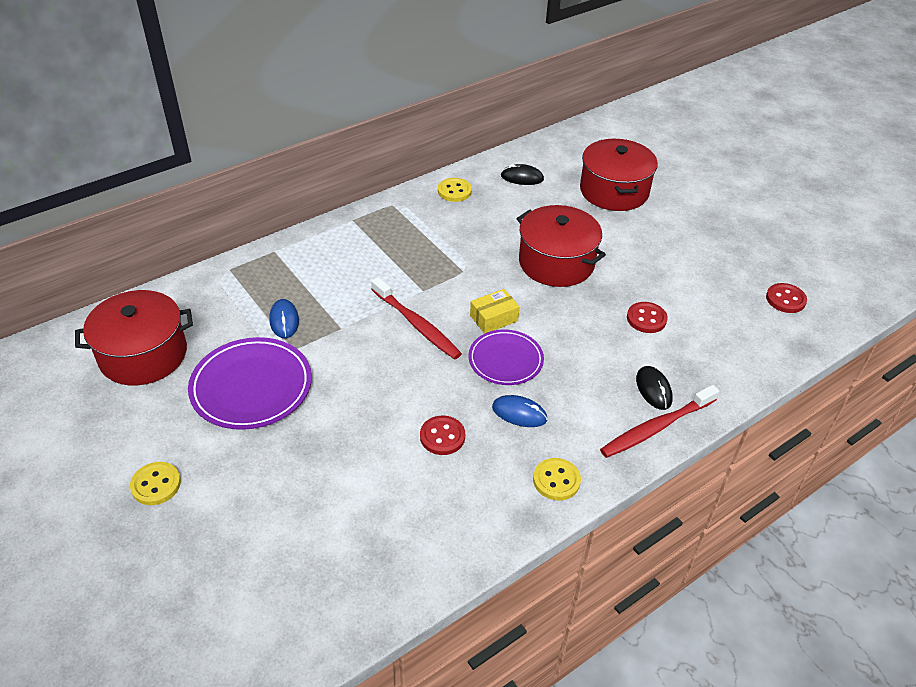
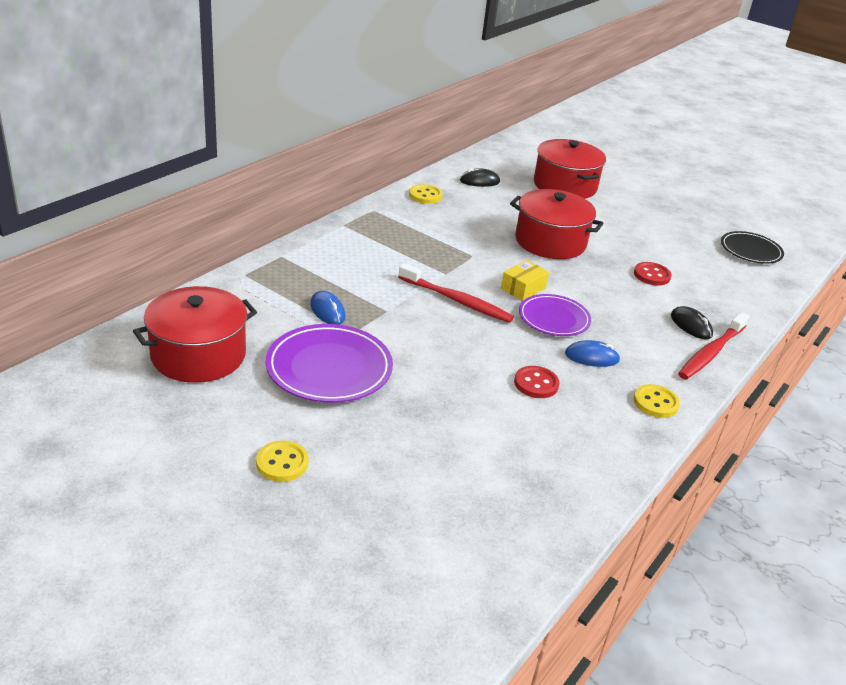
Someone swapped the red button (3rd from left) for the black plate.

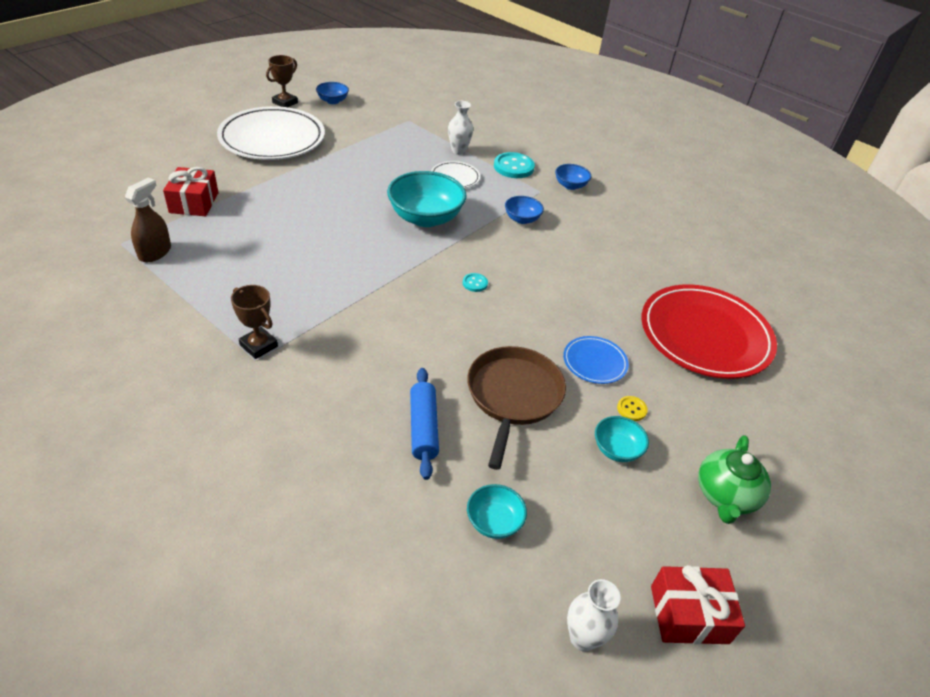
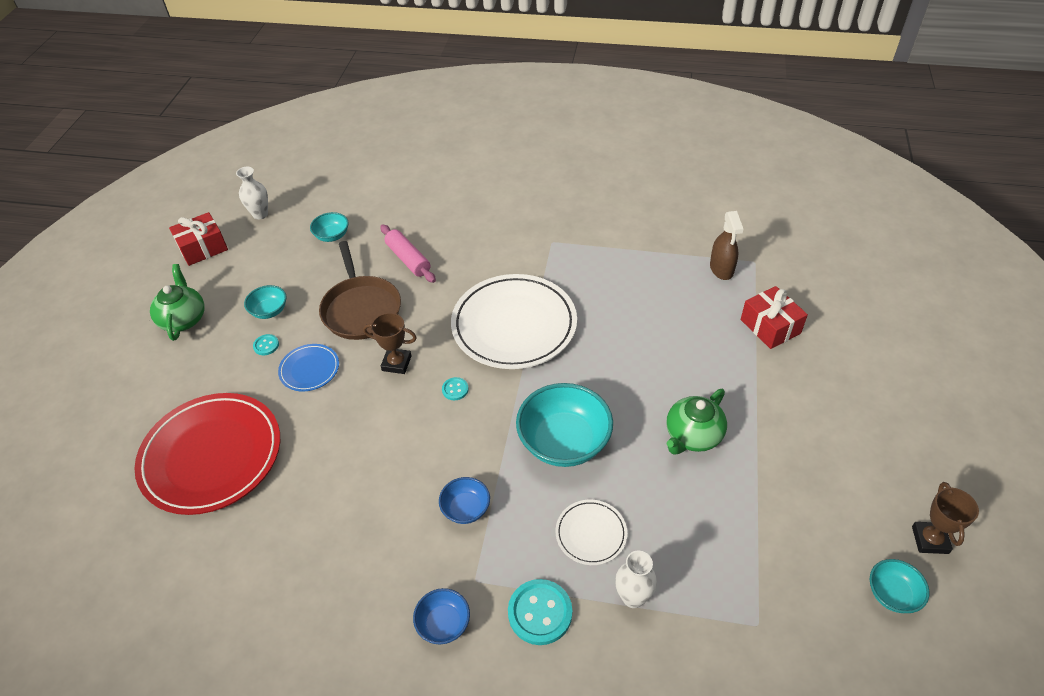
Someone repainted the blue bowl (1st from left), which became the turquoise bowl (4th from left). Someone carried the white plate (1st from left). Someone carried the brown trophy (1st from left). Someone repainted the blue rolling pin, which became the pink rolling pin. Someone repainted the yellow button, which became the turquoise button (1st from left). Someone put down the green teapot (2nd from left).

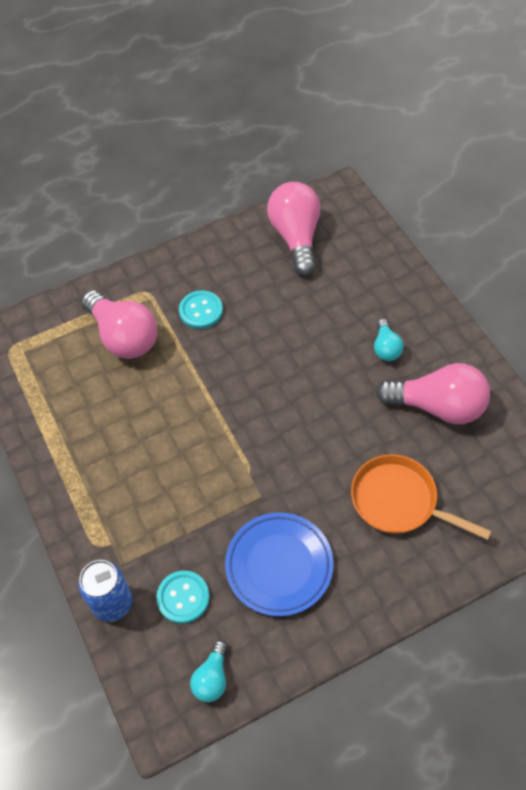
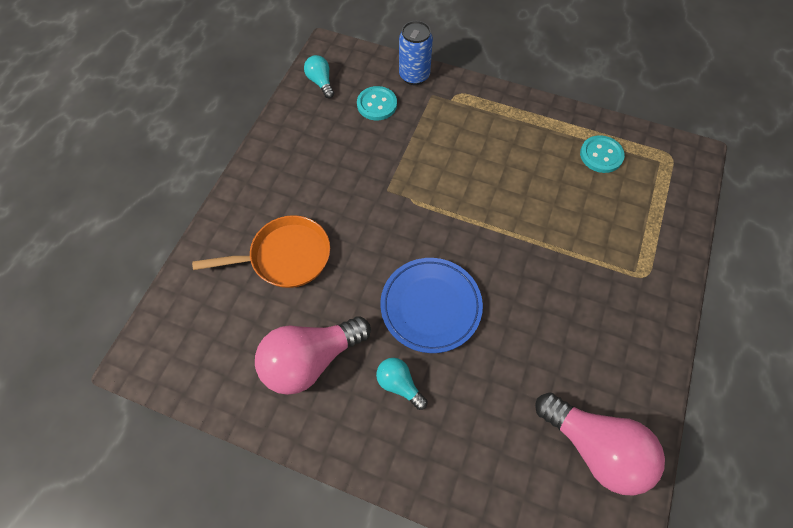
Someone took away the pink light bulb (1st from left). Someone carried the turquoise button (2nd from left). Someone carried the blue plate.

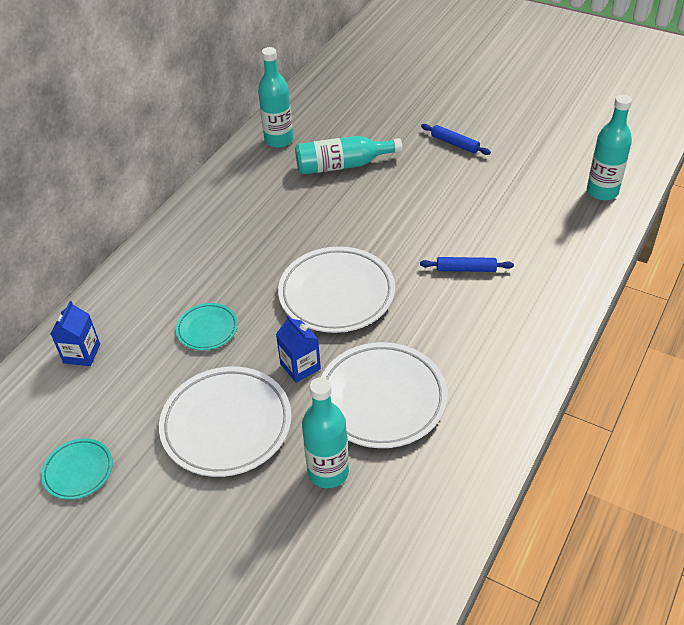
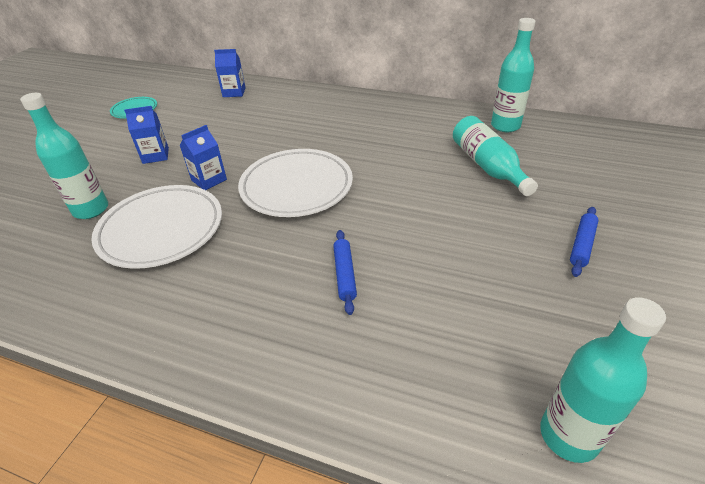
Someone took away the turquoise plate (2nd from left). Someone swapped the white plate (1st from left) for the blue carton (1st from left).

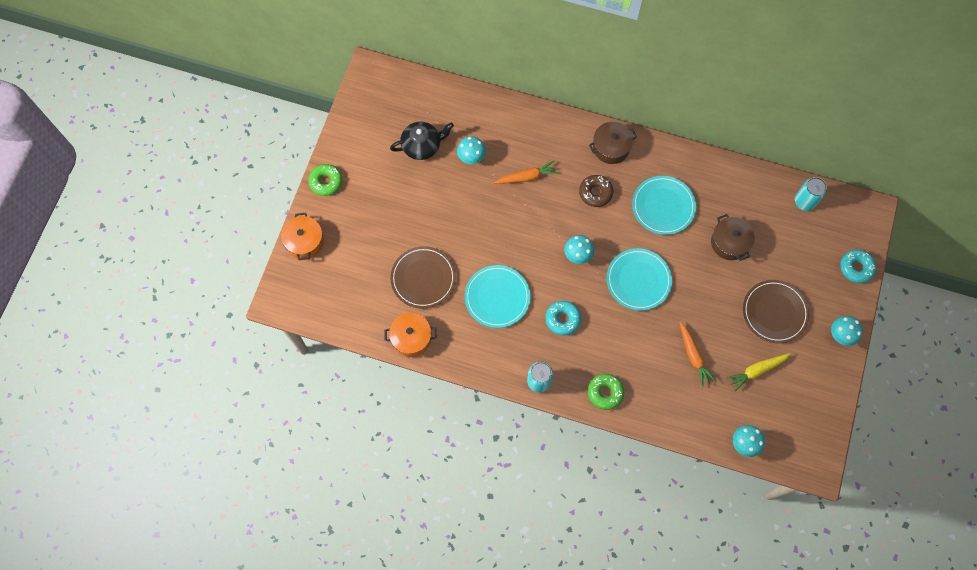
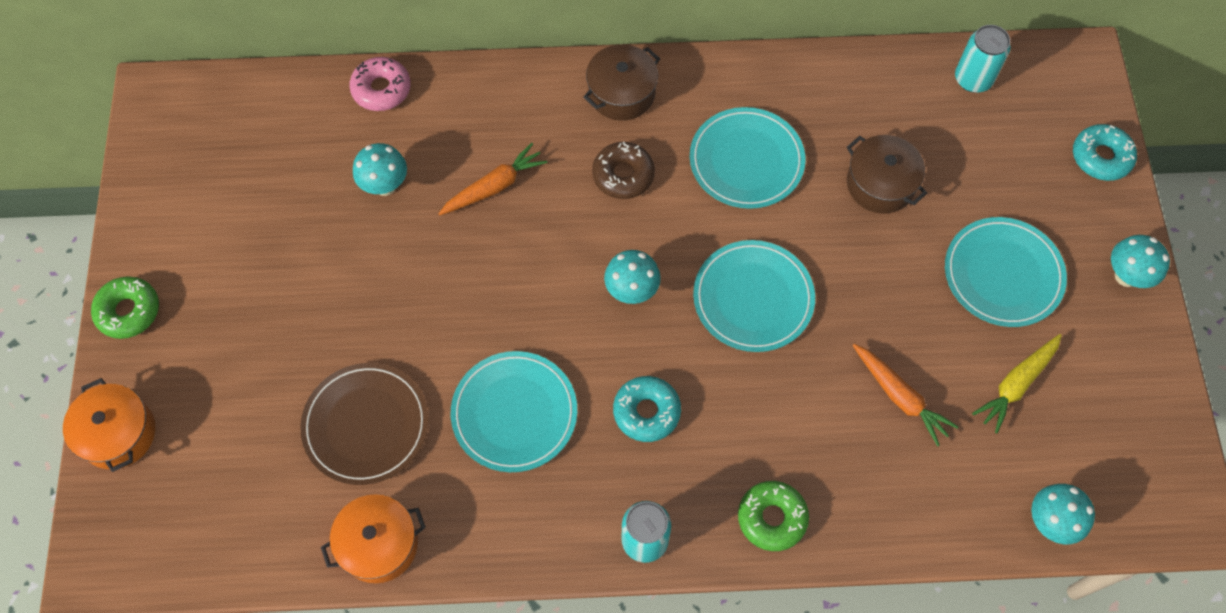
Someone took away the black teapot. Someone repainted the brown plate (2nd from left), which became the turquoise plate (4th from left). Someone put down the pink donut.

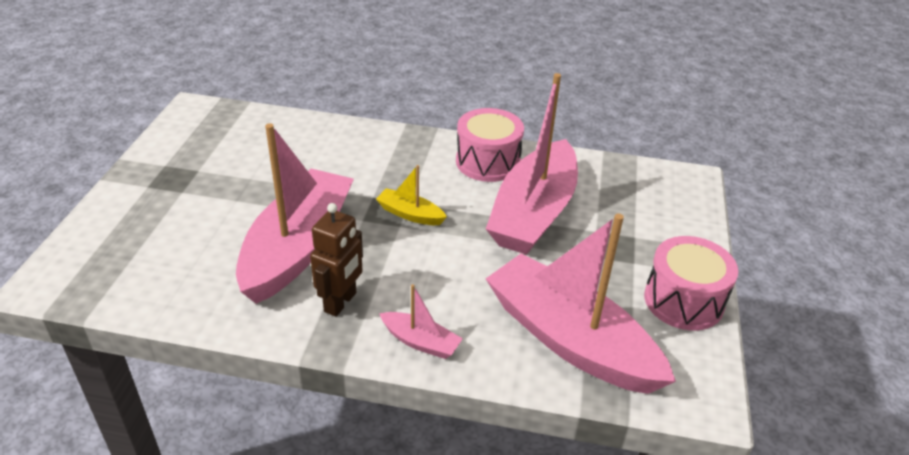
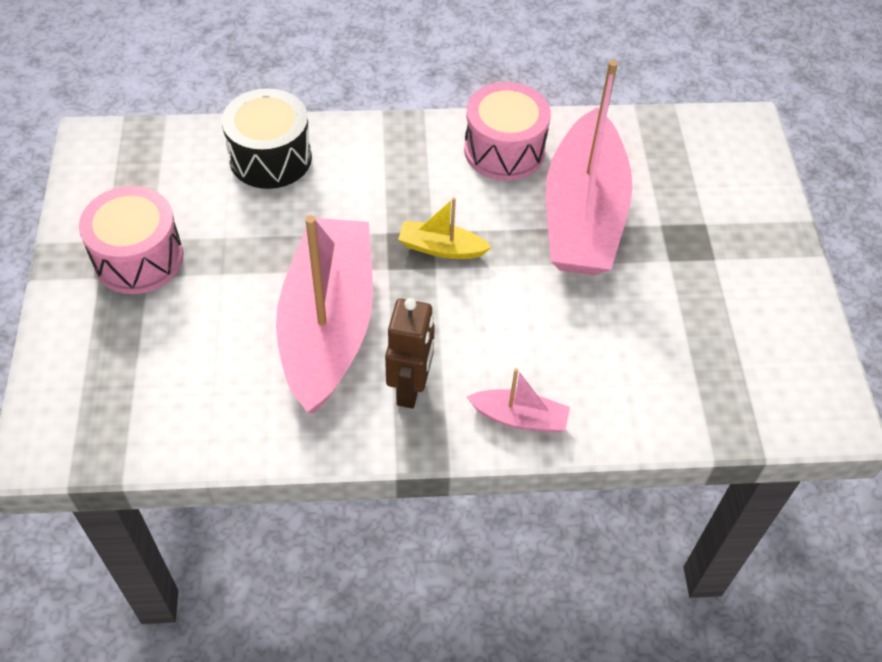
Someone took away the pink boat (4th from left). Someone carried the pink drum (2nd from left in the first image). Someone put down the black drum.

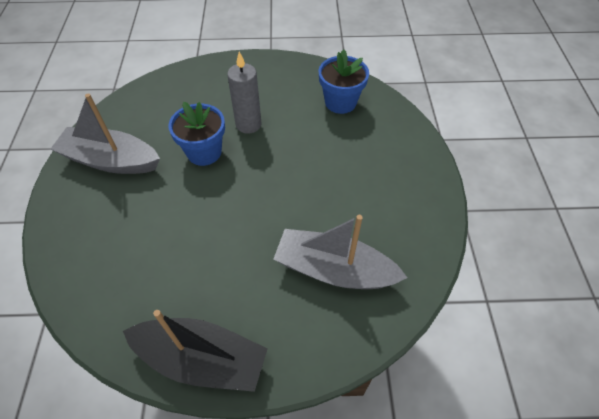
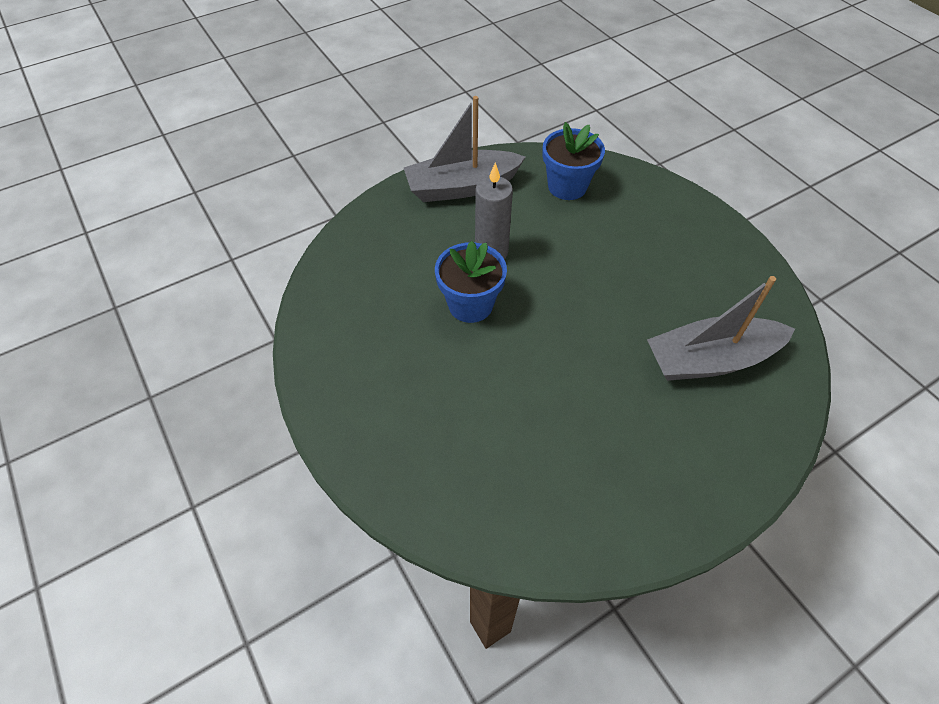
Someone carried the grey boat (1st from left). Someone took away the black boat.

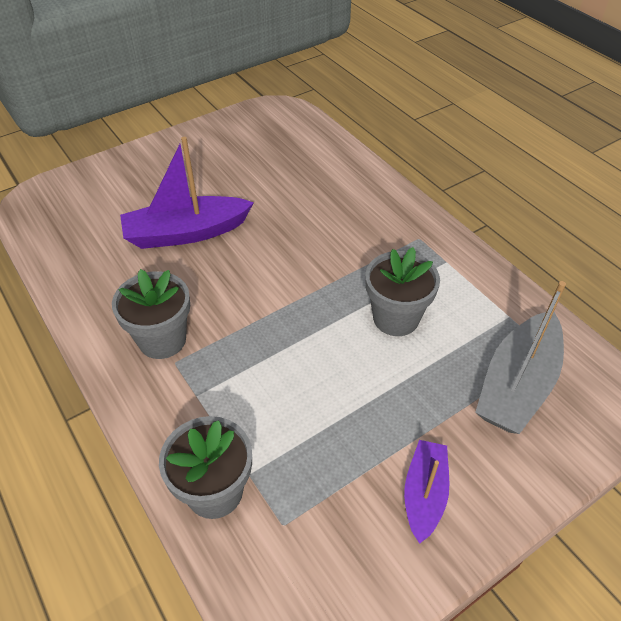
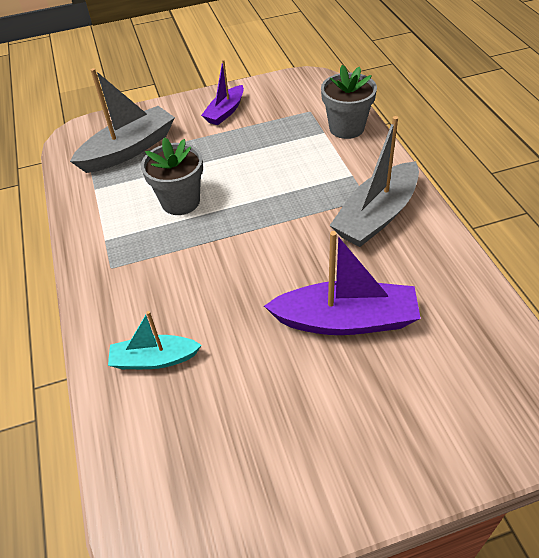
Someone swapped the grey flower pot (1st from left) for the grey boat (2nd from left). Someone put down the turquoise boat.

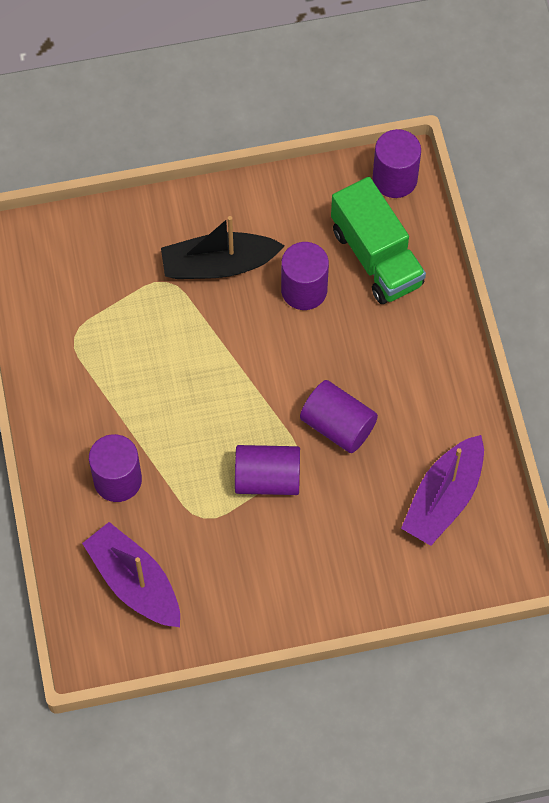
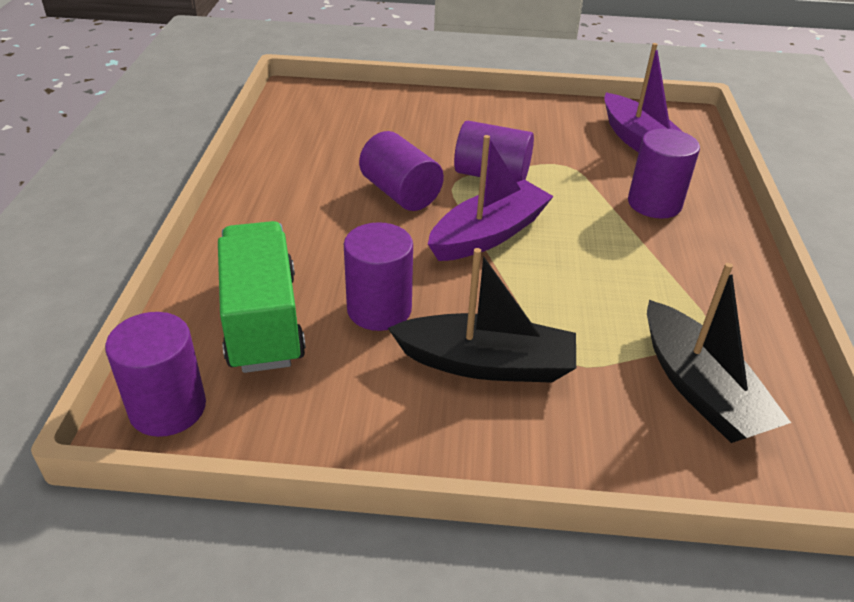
Someone carried the purple boat (2nd from left in the first image). Someone put down the black boat (2nd from left).

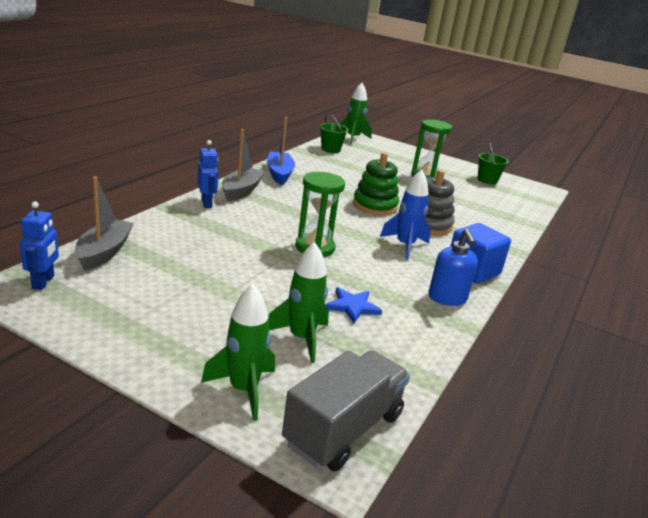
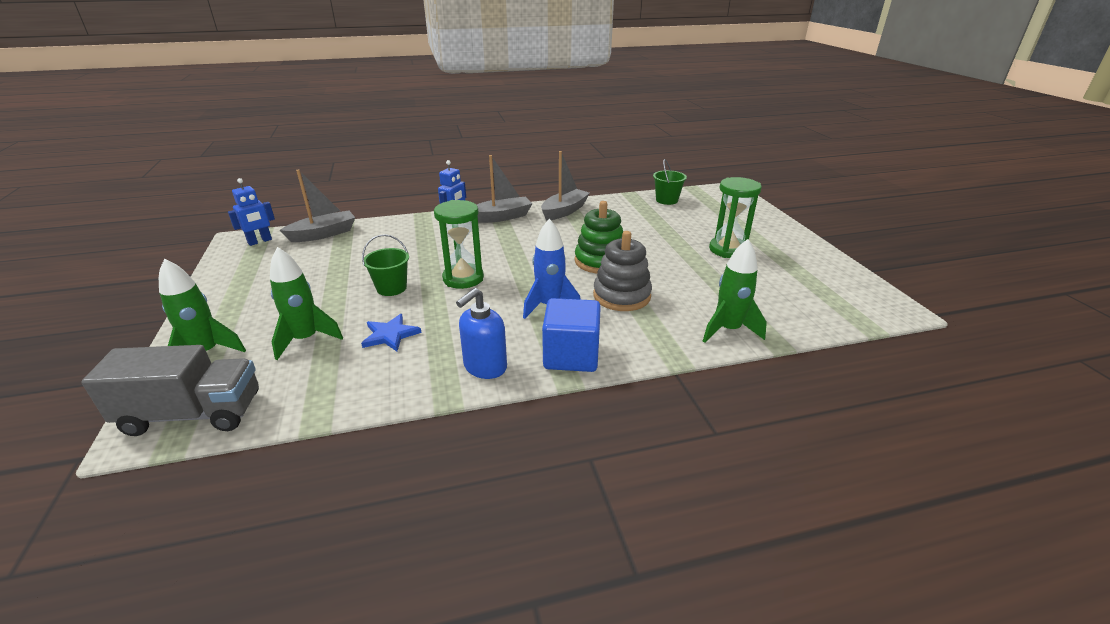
Someone carried the green rocket (3rd from left). Someone repainted the blue boat, which became the grey boat (3rd from left). Someone carried the green bucket (2nd from left in the first image).

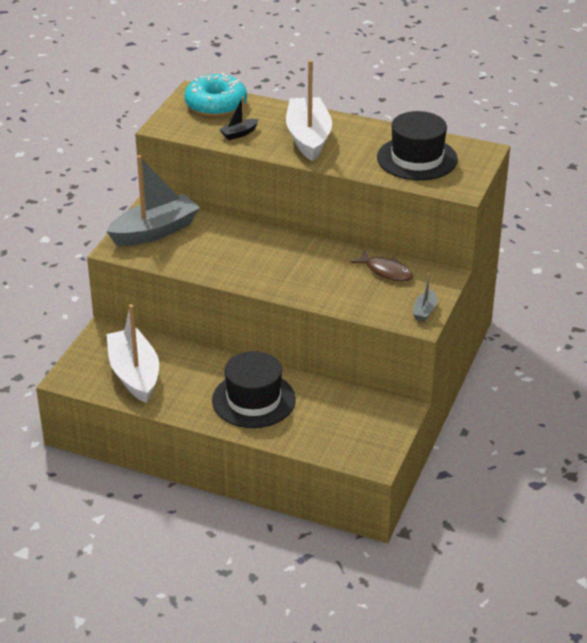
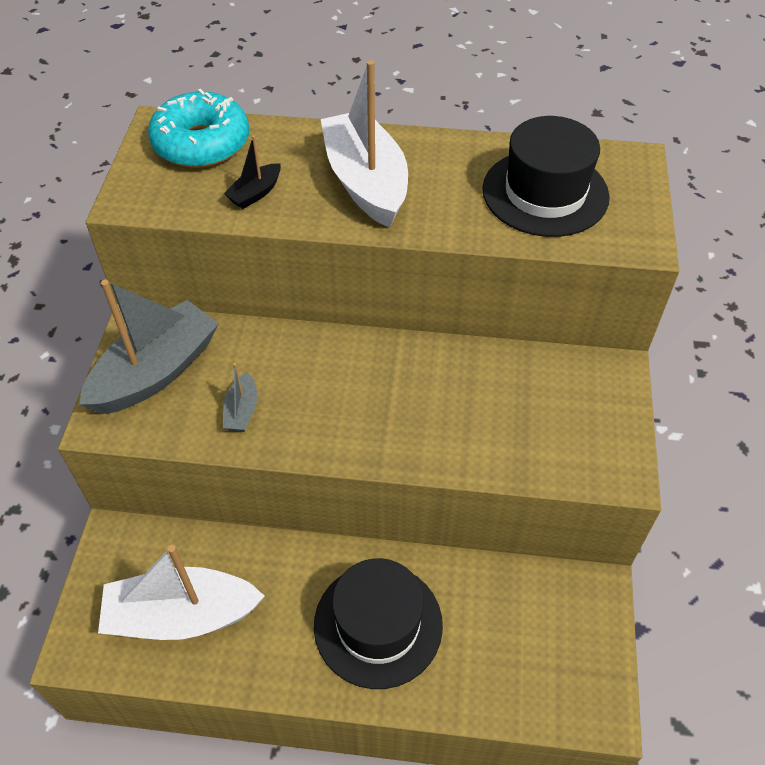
Someone took away the brown fish. Someone carried the grey boat (2nd from left). Someone rotated the white boat (1st from left) by 60 degrees counterclockwise.

